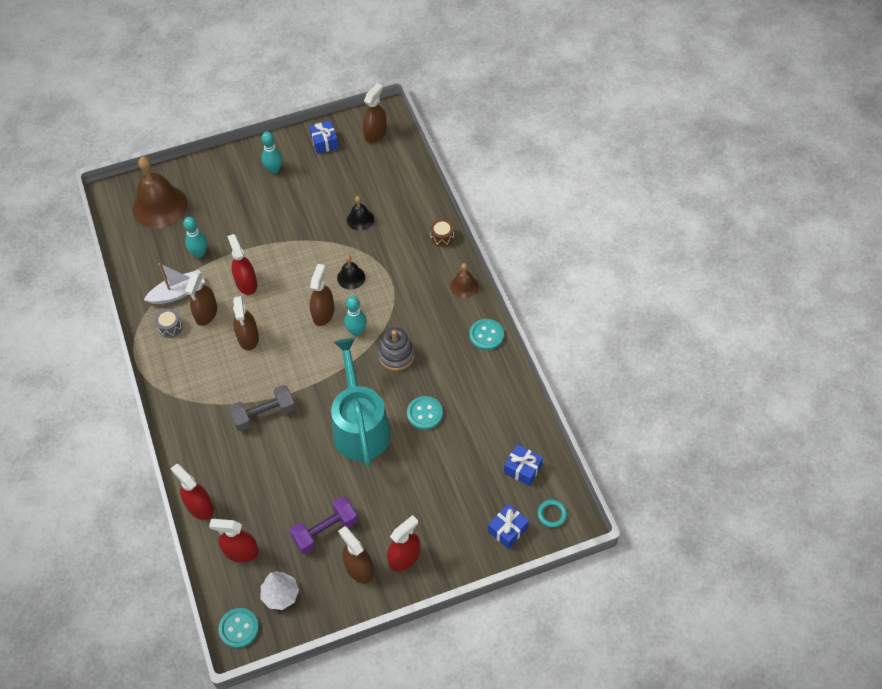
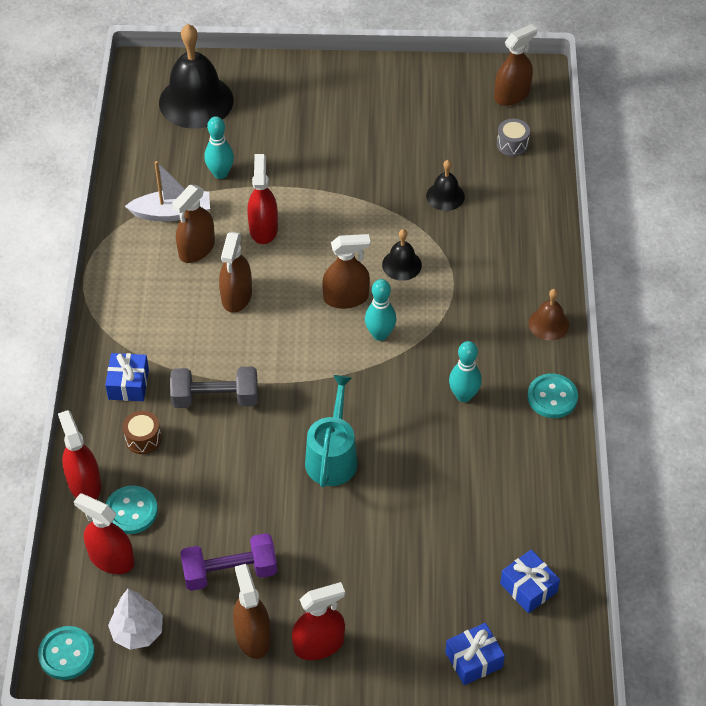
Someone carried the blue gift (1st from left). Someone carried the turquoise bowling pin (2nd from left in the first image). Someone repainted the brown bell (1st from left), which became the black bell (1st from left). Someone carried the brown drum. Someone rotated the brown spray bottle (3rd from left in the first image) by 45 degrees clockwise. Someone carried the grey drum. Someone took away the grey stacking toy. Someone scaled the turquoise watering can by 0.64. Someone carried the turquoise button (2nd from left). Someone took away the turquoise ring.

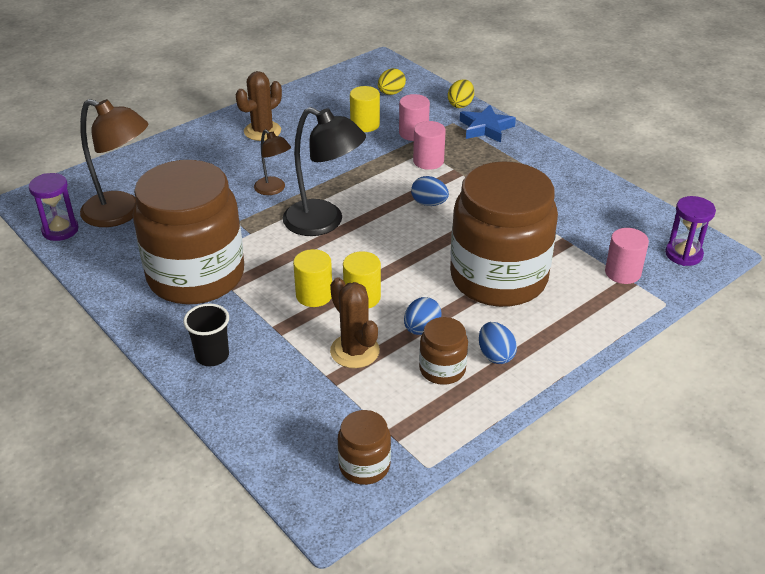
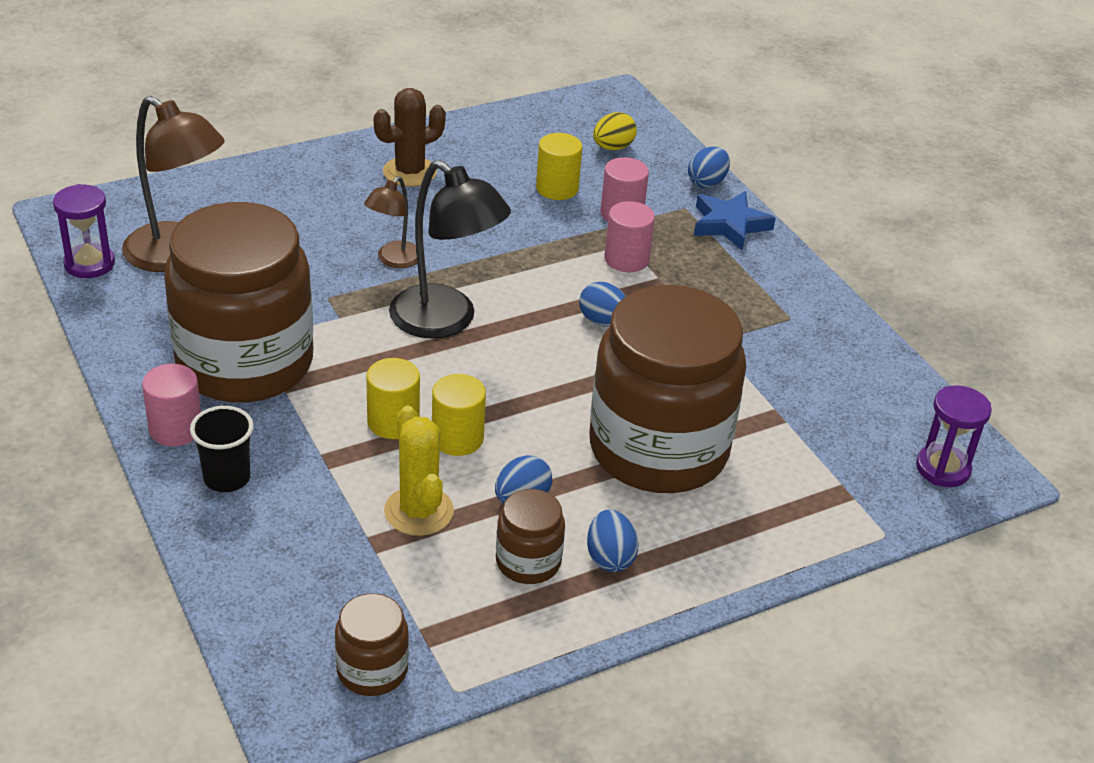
Someone repainted the yellow egg (2nd from left), which became the blue egg (4th from left). Someone rotated the brown lamp (2nd from left) by 60 degrees clockwise. Someone carried the pink cylinder (3rd from left in the first image). Someone repainted the brown cactus (2nd from left), which became the yellow cactus.

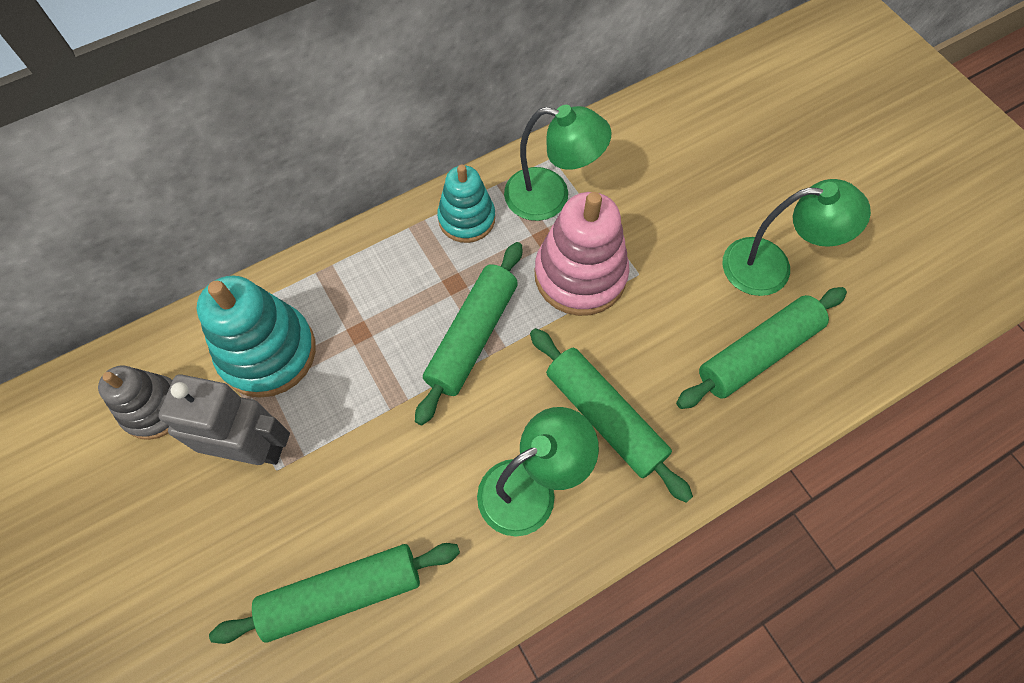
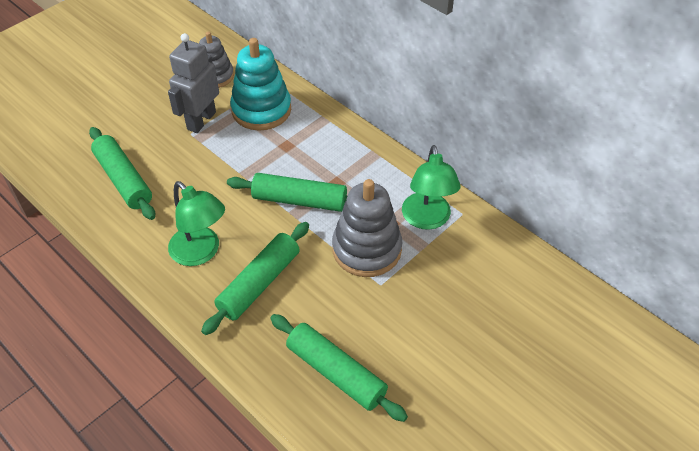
Someone took away the turquoise stacking toy (2nd from left). Someone took away the green lamp (3rd from left). Someone repainted the pink stacking toy, which became the grey stacking toy (2nd from left). Someone rotated the grey robot by 150 degrees counterclockwise.

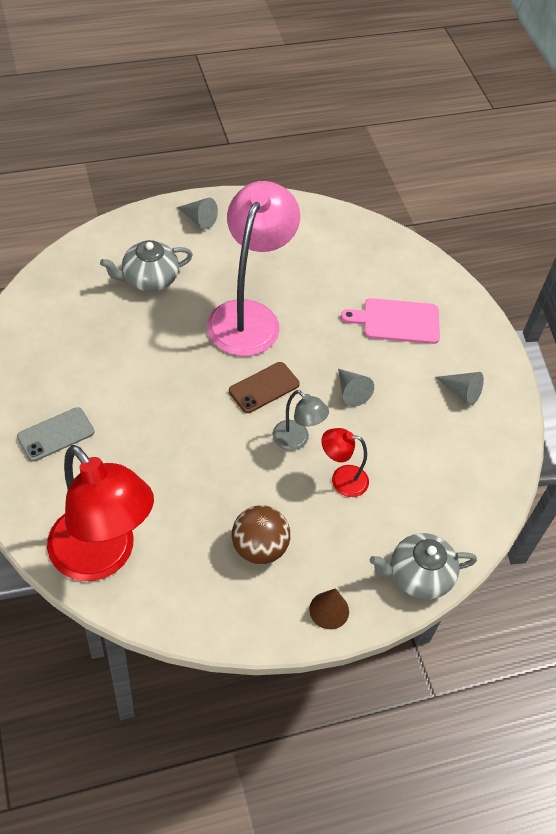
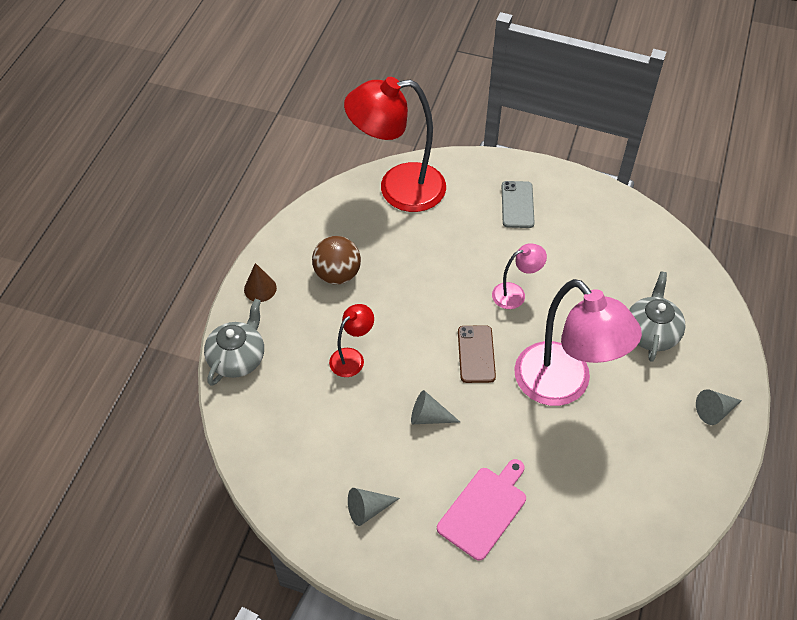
Someone took away the grey lamp. Someone put down the pink lamp (1st from left).

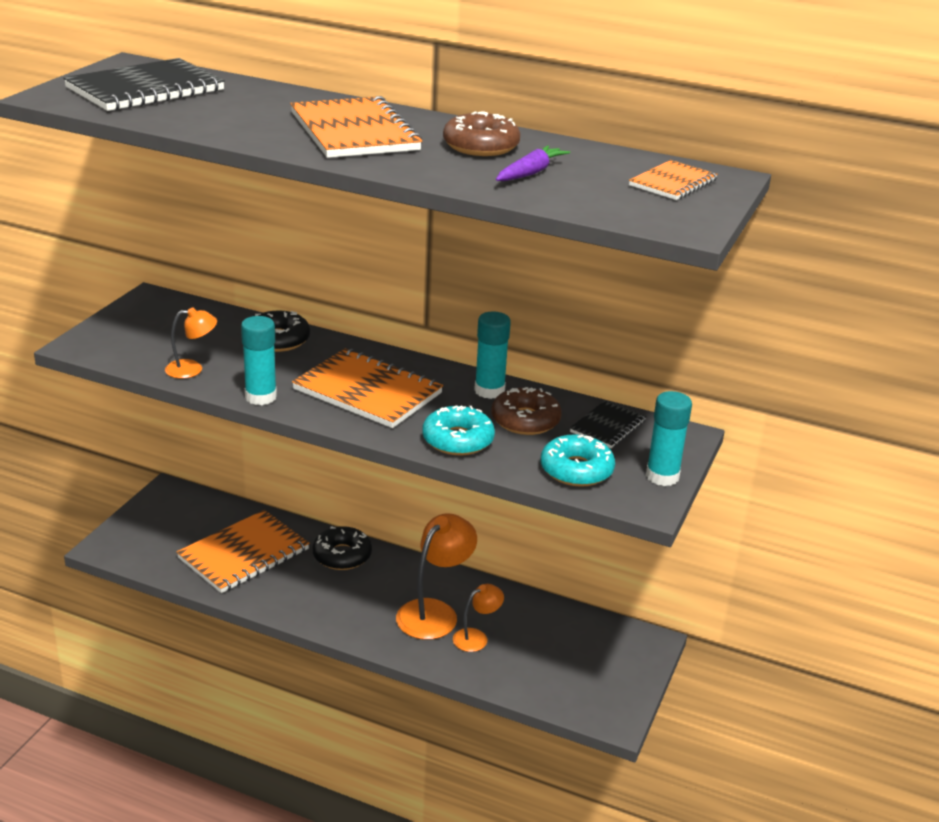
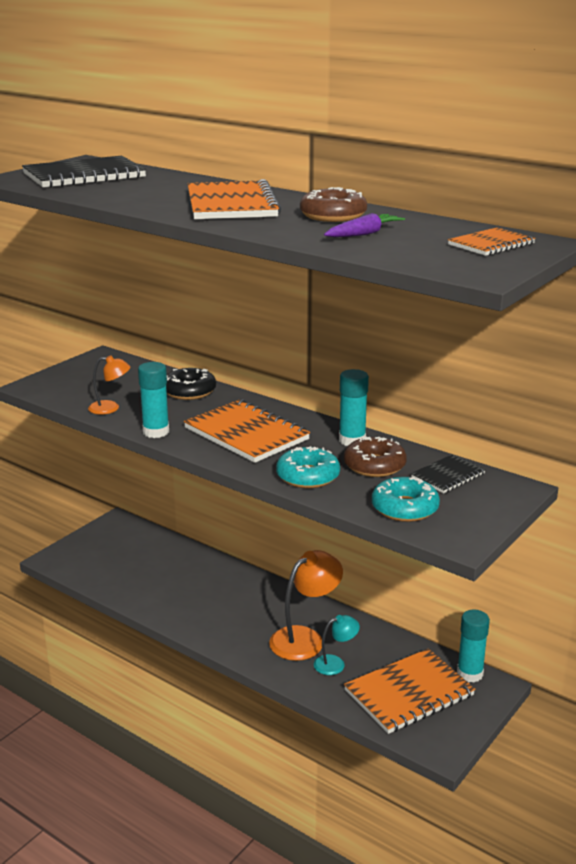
Someone carried the turquoise glue stick (3rd from left). Someone carried the orange notebook (1st from left in the first image). Someone took away the black donut (2nd from left). Someone repainted the orange lamp (3rd from left), which became the turquoise lamp.

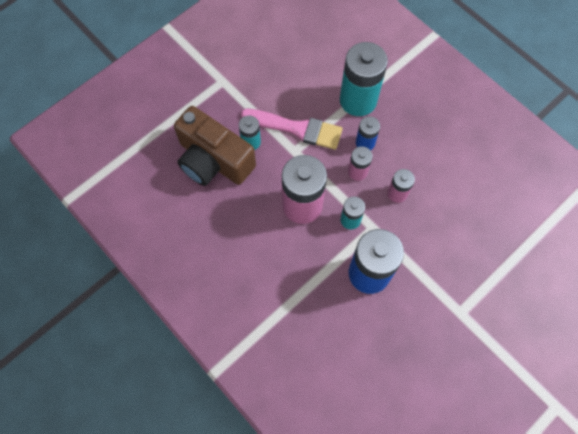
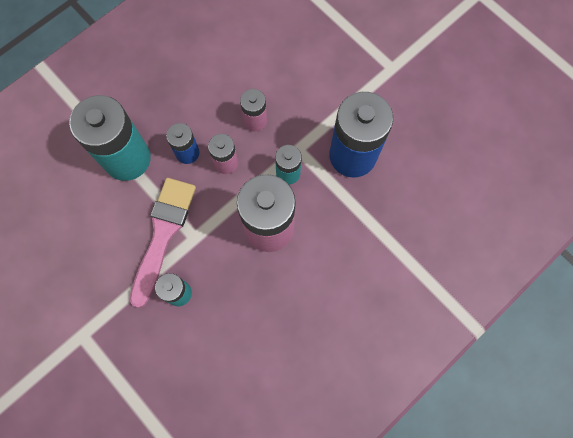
Someone took away the brown camera.

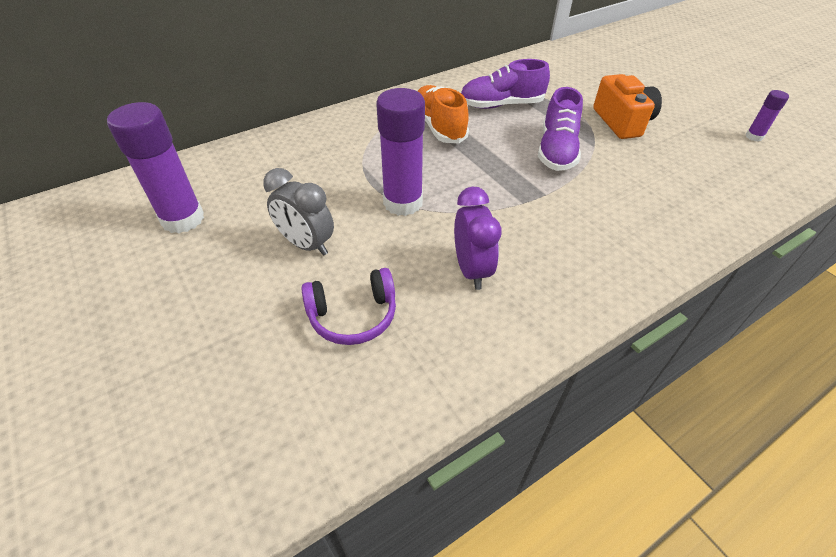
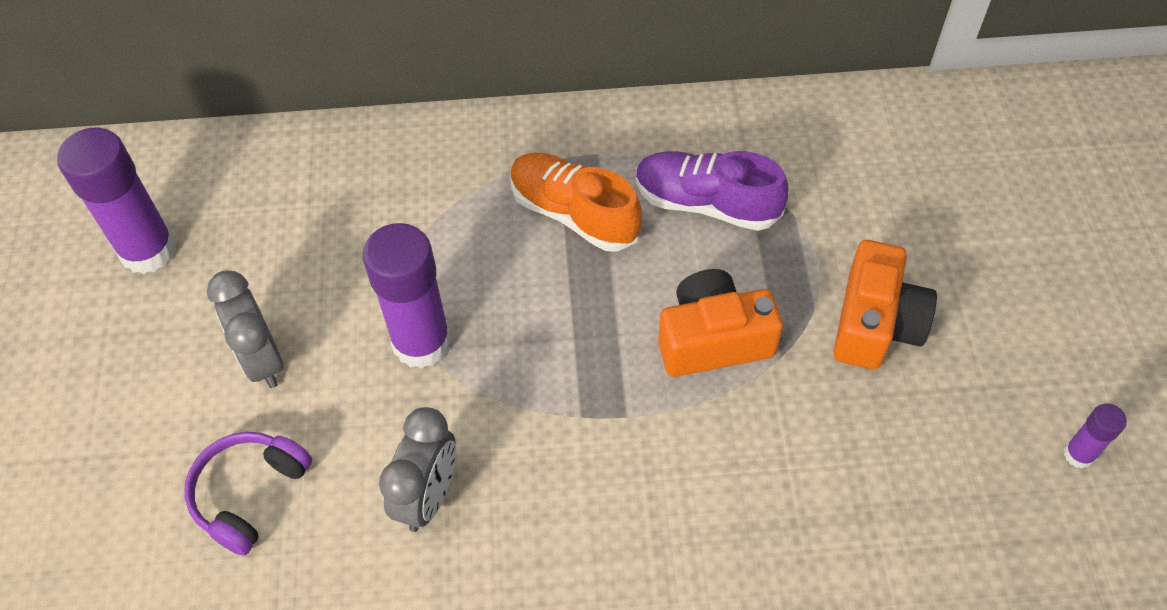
Someone rotated the orange shoe by 60 degrees counterclockwise. Someone swapped the purple shoe (2nd from left) for the orange camera (1st from left). Someone repainted the purple clock, which became the grey clock (2nd from left). Someone rotated the purple headphones by 105 degrees clockwise.

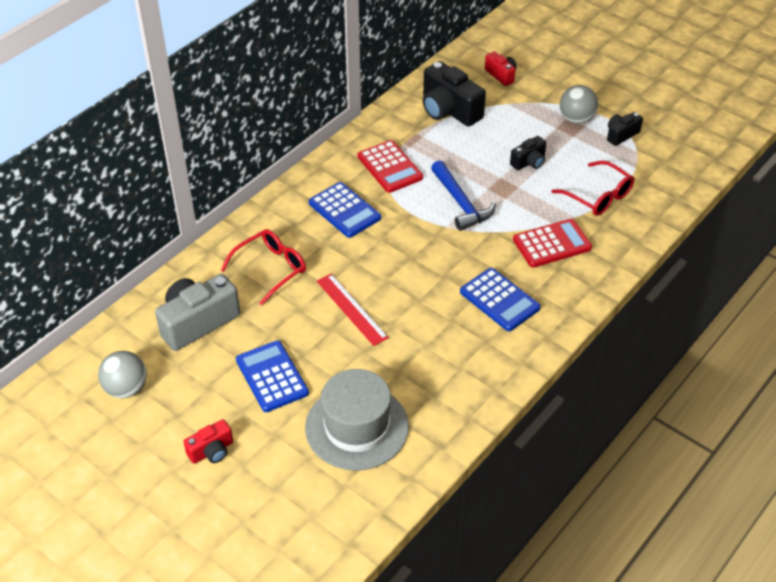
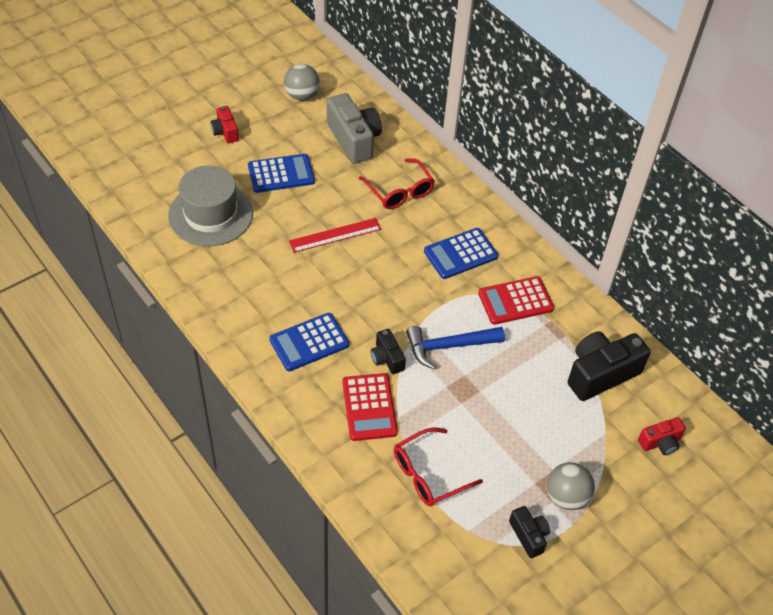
Someone carried the black camera (2nd from left in the first image).

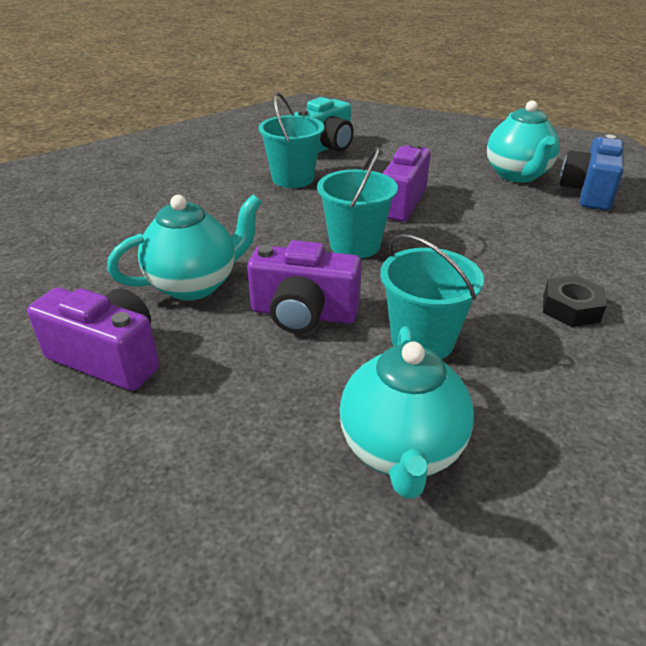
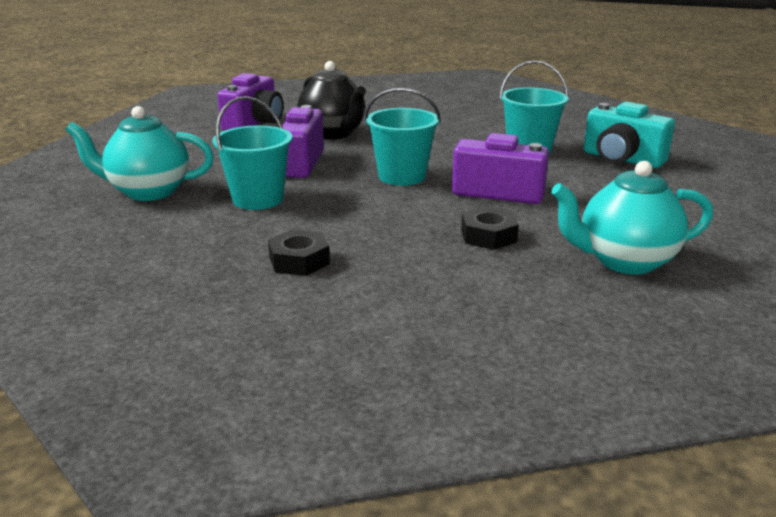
Someone took away the blue camera. Someone repainted the turquoise teapot (1st from left), which became the black teapot. Someone put down the black nut (2nd from left).

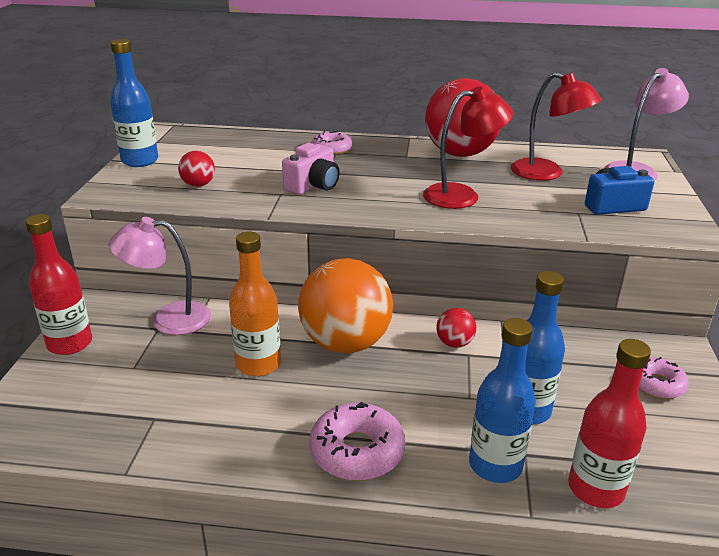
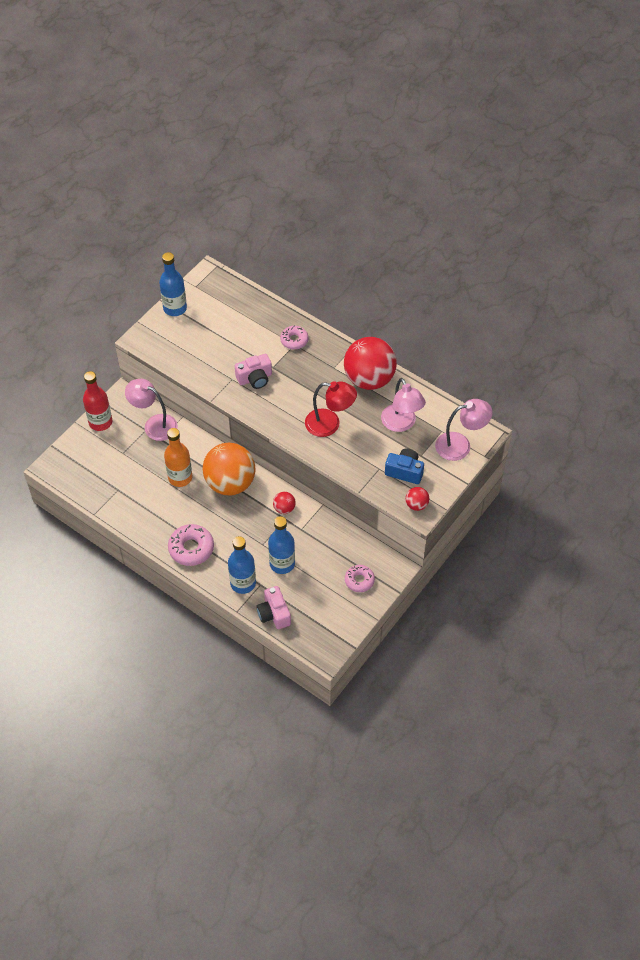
Someone repainted the red lamp (2nd from left), which became the pink lamp (2nd from left). Someone carried the red ball (1st from left in the first image). Someone swapped the red bottle (2nd from left) for the pink camera (2nd from left).

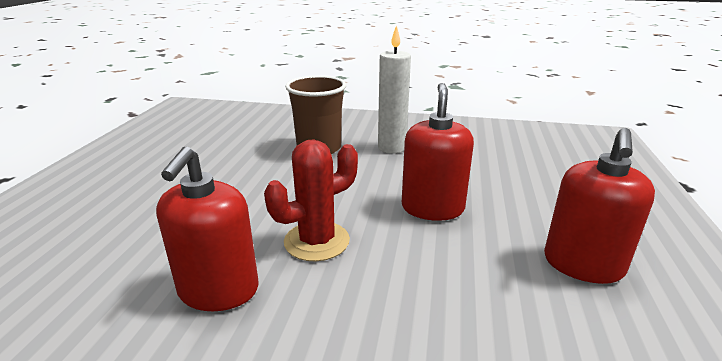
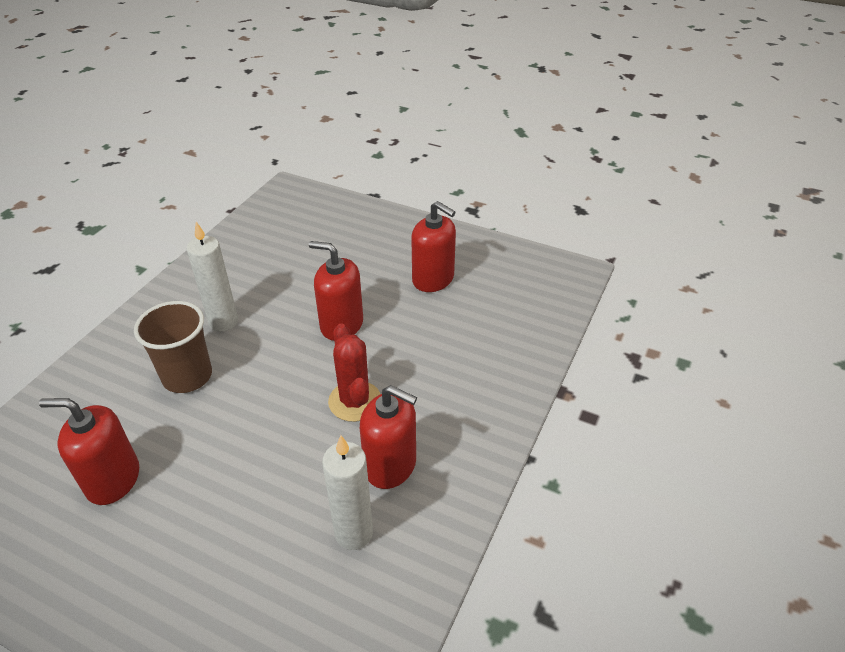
Someone put down the red soap dispenser (1st from left). Someone put down the white candle (2nd from left).

